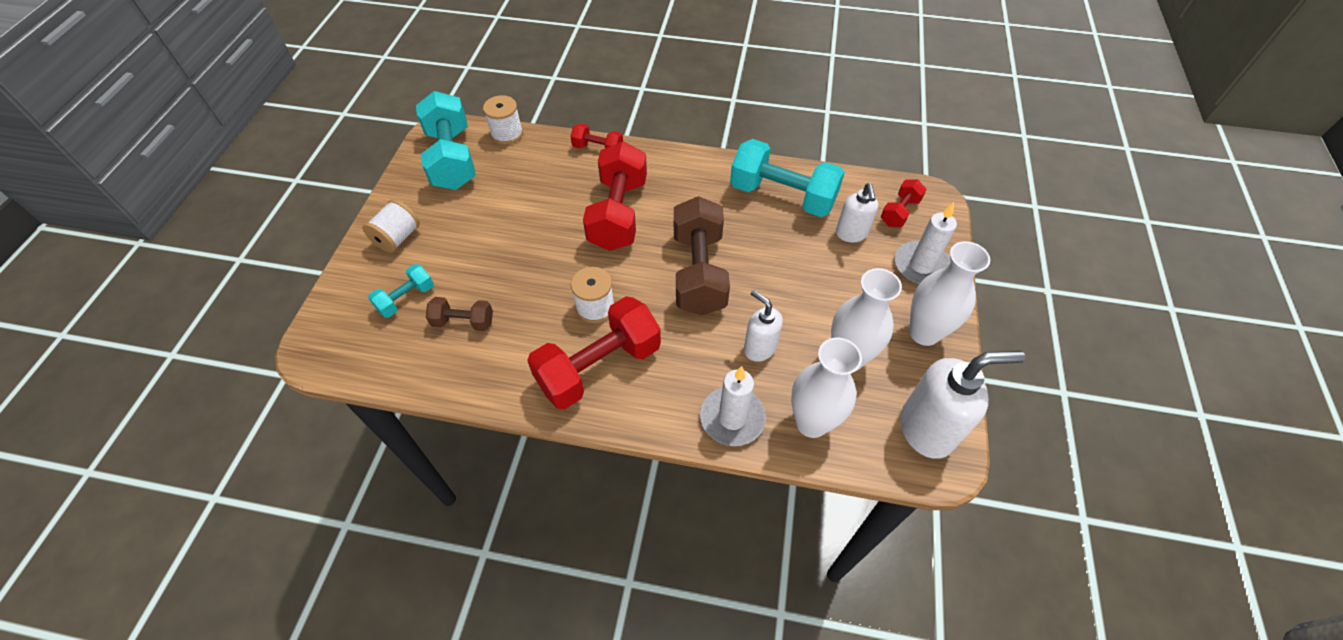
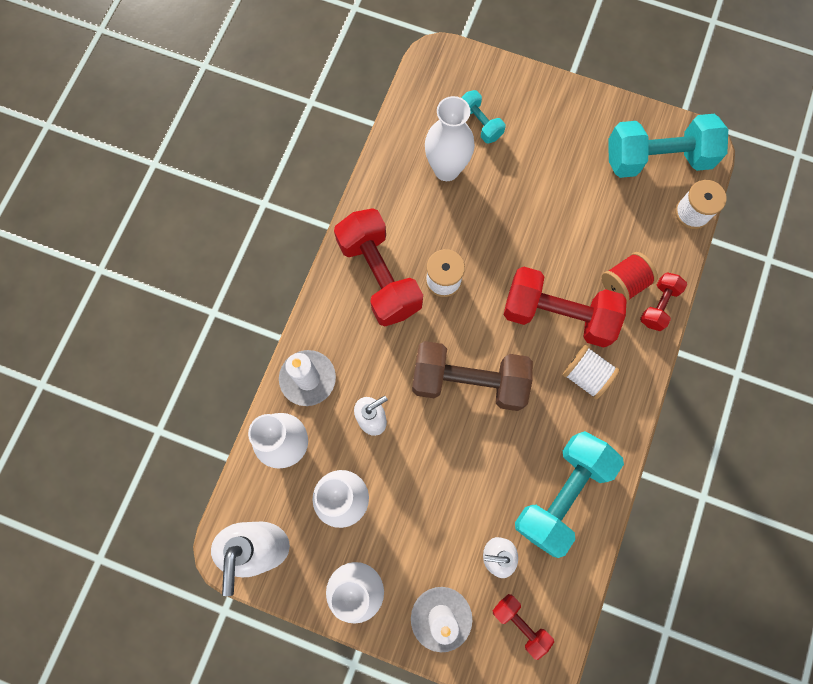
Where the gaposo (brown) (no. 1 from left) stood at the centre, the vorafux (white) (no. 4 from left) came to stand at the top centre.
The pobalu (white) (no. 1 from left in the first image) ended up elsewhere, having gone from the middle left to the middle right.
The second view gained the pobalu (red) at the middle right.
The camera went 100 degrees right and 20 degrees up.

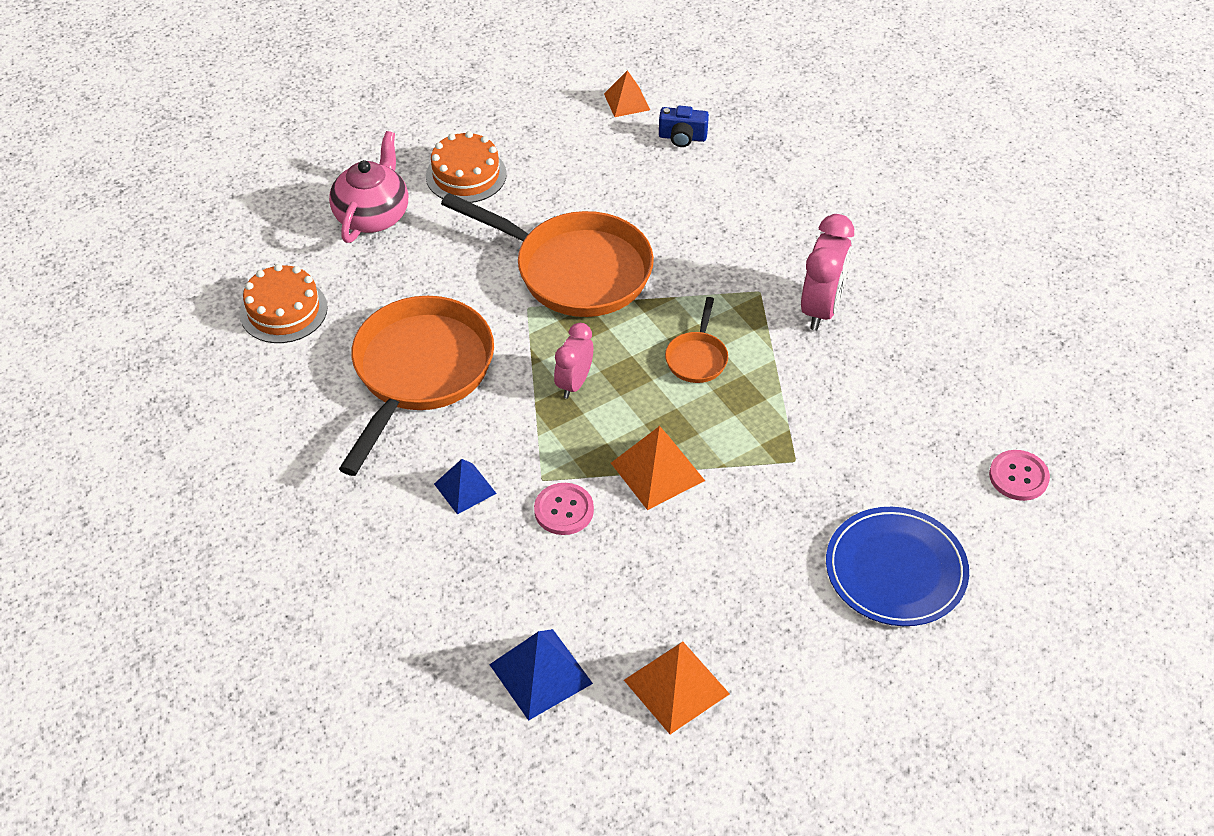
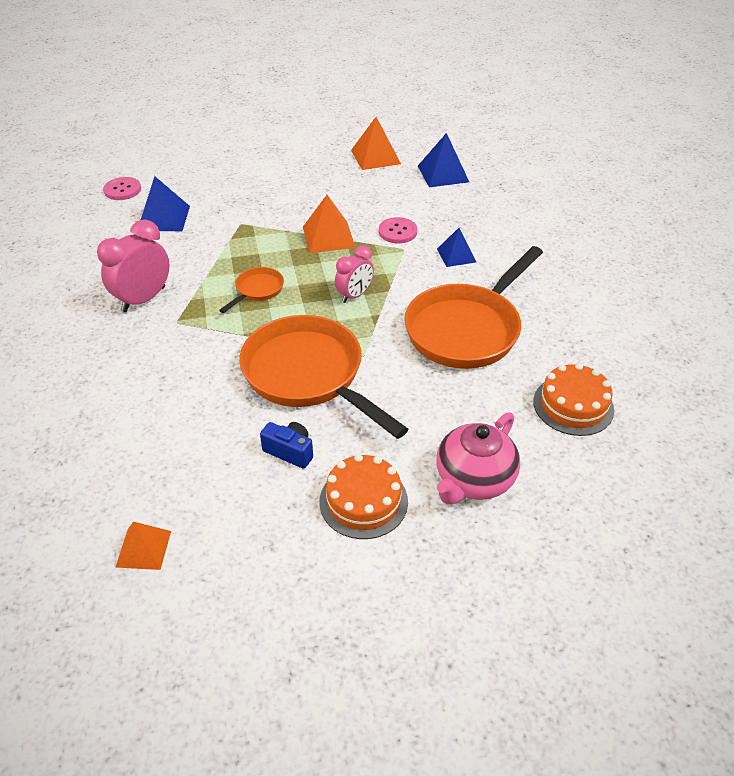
The second view gained the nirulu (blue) (no. 1 from left) at the top left.
The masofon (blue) ended up elsewhere, having gone from the top centre to the centre.
The second view lost the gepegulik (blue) at the bottom right.
The camera went 160 degrees left and 5 degrees down.

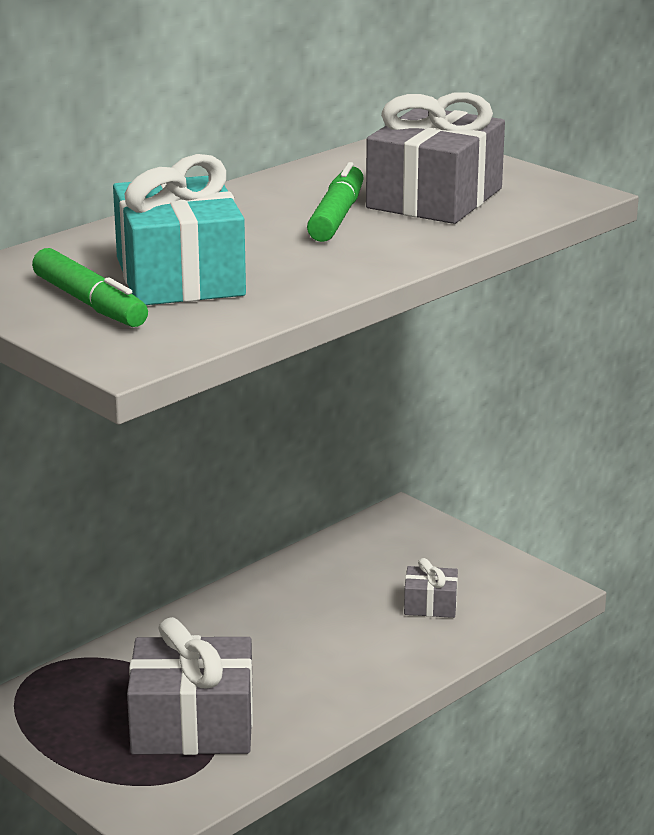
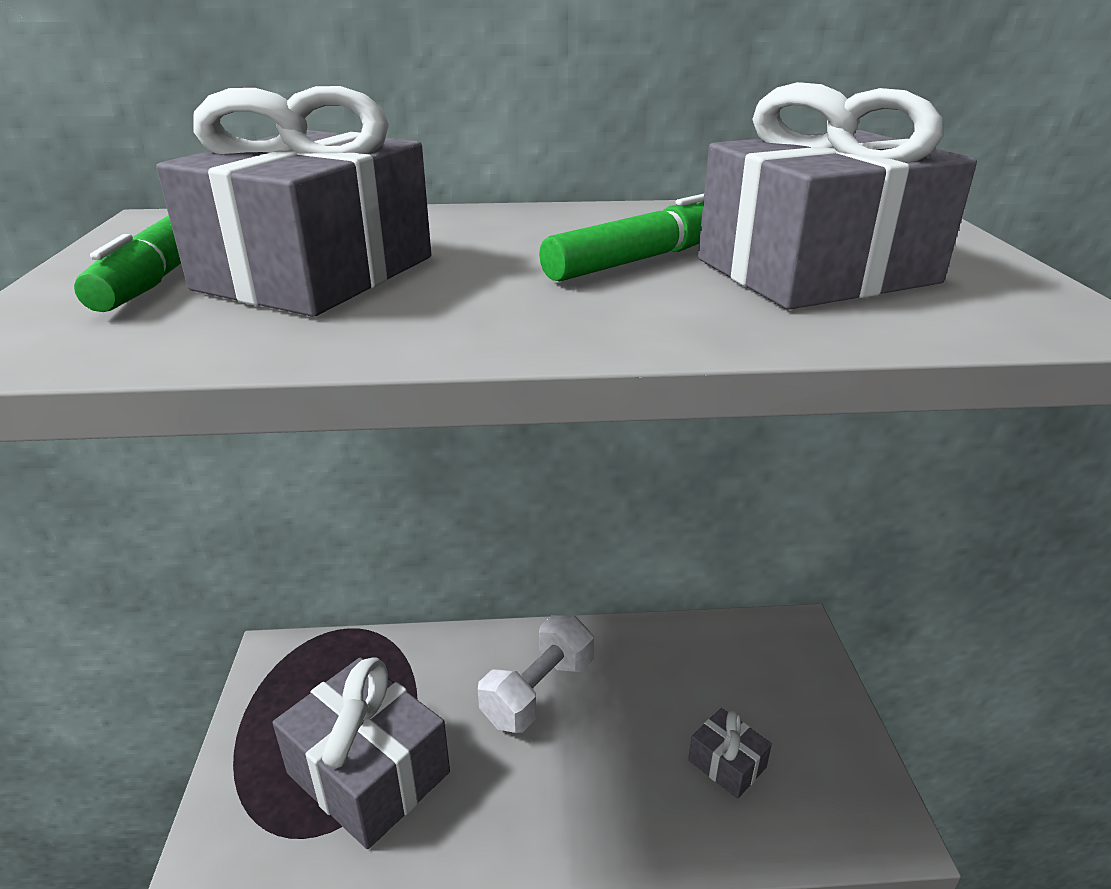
What was the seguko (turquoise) at the top left turned into the seguko (grey) (no. 1 from left) at the top left.
The second view gained the gaposo (white) at the bottom centre.
The camera went 40 degrees right and 5 degrees up.

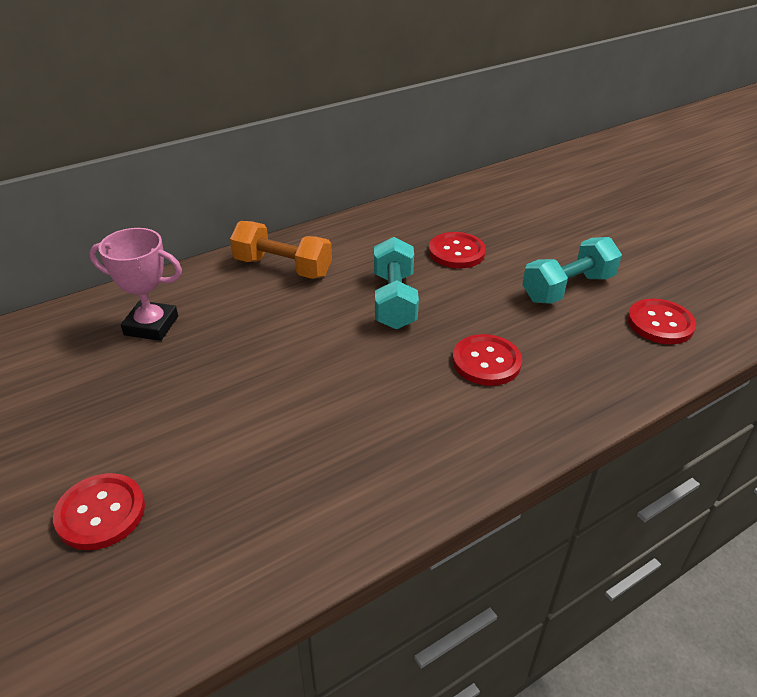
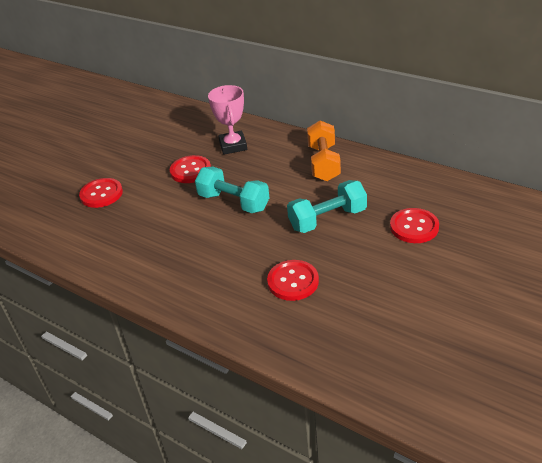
The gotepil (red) (no. 4 from left in the first image) ended up elsewhere, having gone from the middle right to the centre.
The gaposo (turquoise) (no. 2 from left in the first image) ended up elsewhere, having gone from the middle right to the centre.
The camera went 70 degrees right and 0 degrees up.

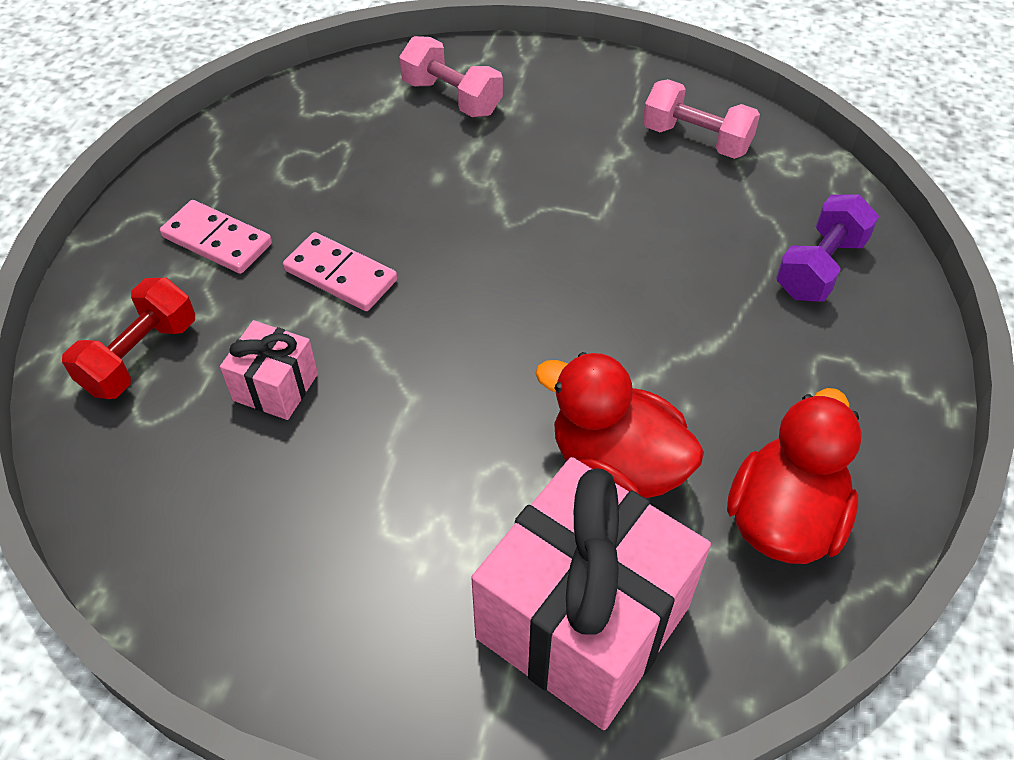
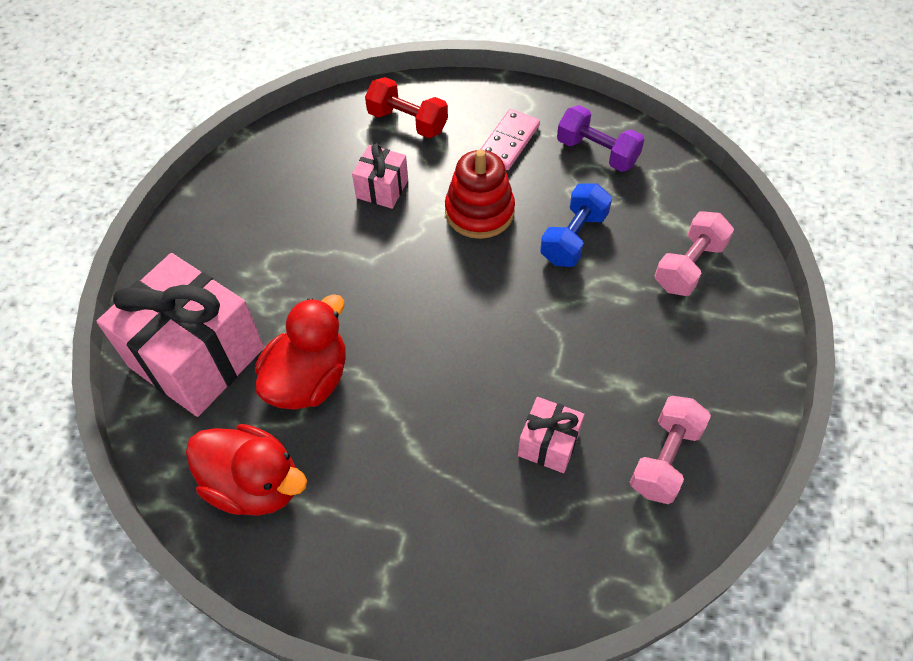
Where the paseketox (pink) (no. 2 from left) stood at the centre, the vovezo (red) came to stand at the top centre.
The second view gained the seguko (pink) (no. 3 from left) at the centre.
The second view gained the gaposo (blue) at the centre.
The gaposo (purple) ended up elsewhere, having gone from the top right to the top centre.
The camera went 90 degrees right and 5 degrees up.

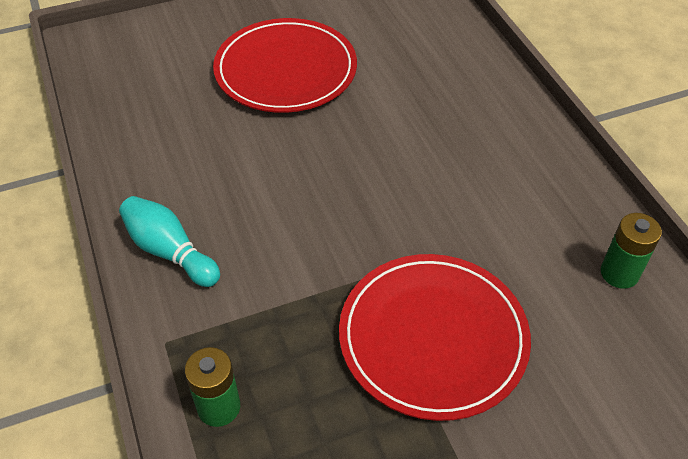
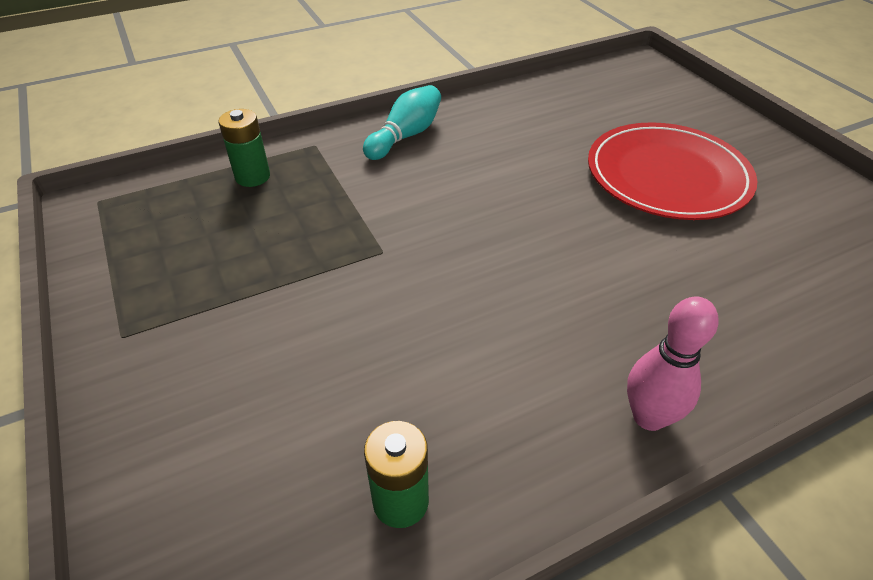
The second view gained the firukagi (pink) at the middle right.
The second view lost the gepegulik (red) (no. 2 from left) at the bottom centre.
The camera went 85 degrees right and 5 degrees down.

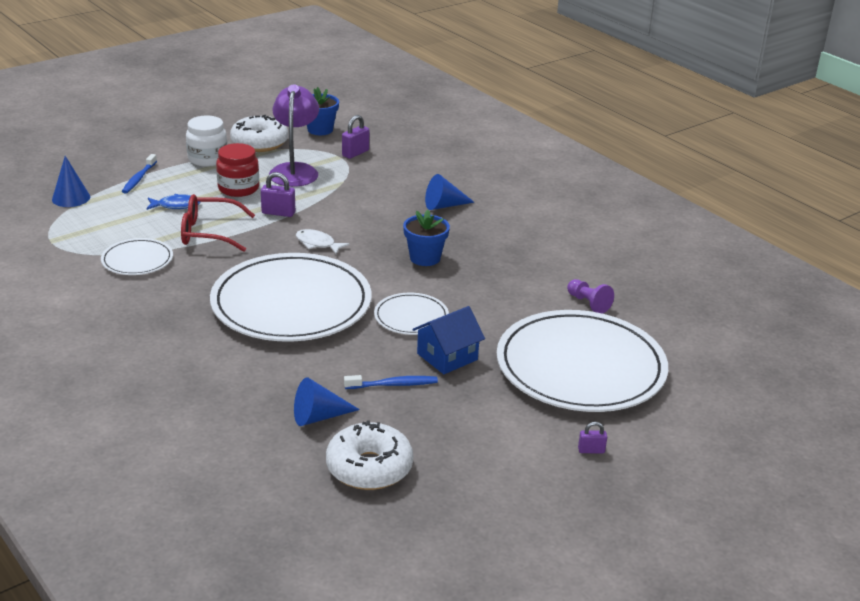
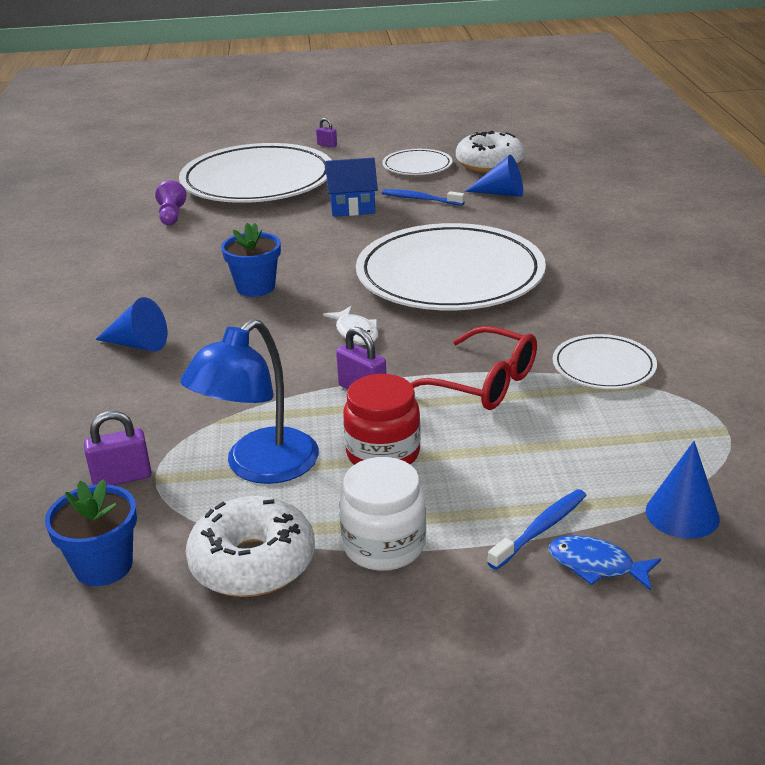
What was the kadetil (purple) at the top centre turned into the kadetil (blue) at the middle left.
The gepegulik (white) (no. 3 from left in the first image) ended up elsewhere, having gone from the centre to the top centre.
The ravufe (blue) ended up elsewhere, having gone from the middle left to the bottom right.
The camera went 145 degrees left and 0 degrees up.

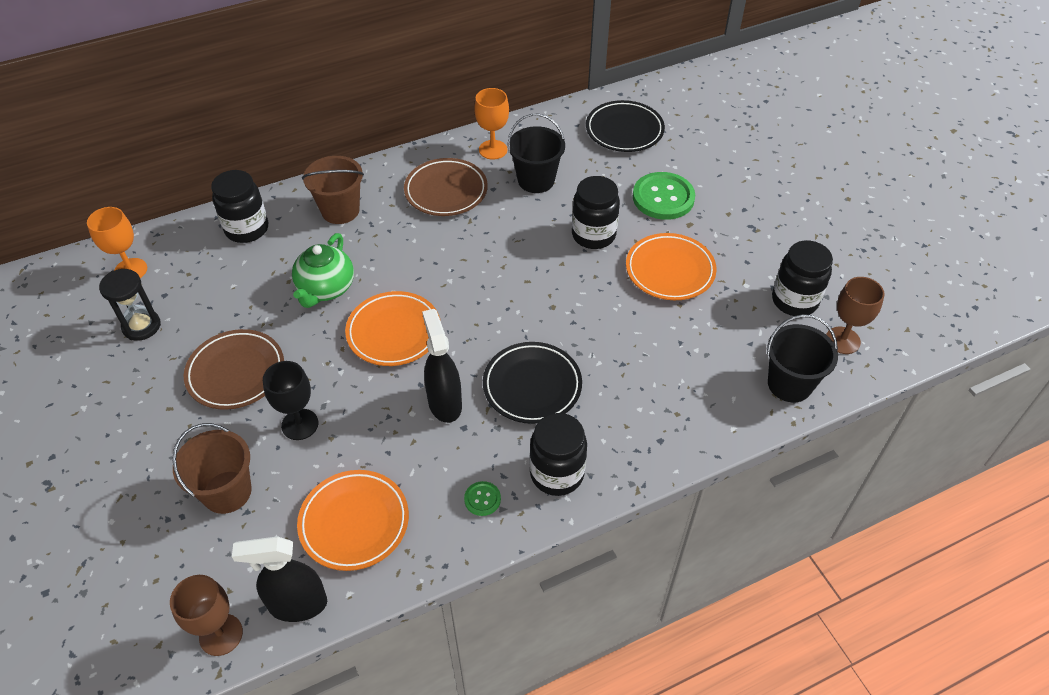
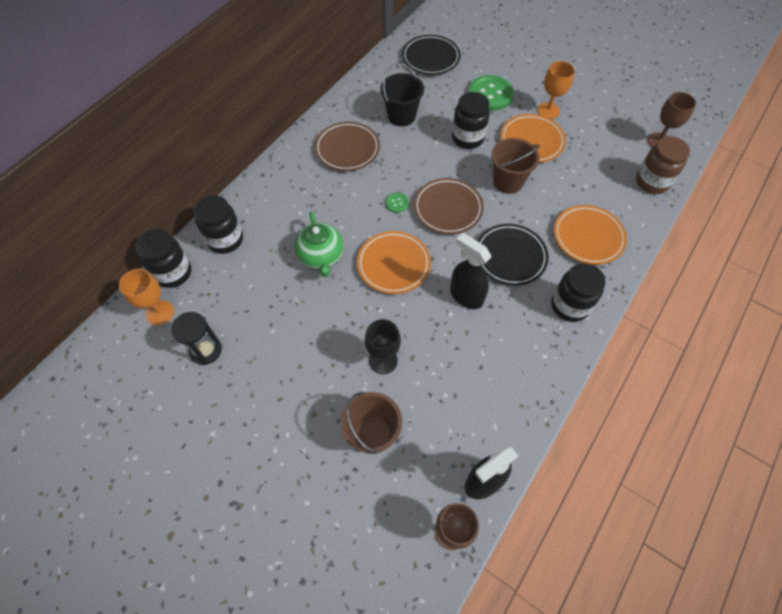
The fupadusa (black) (no. 4 from left in the first image) ended up elsewhere, having gone from the middle right to the middle left.
The gotepil (green) (no. 1 from left) ended up elsewhere, having gone from the bottom centre to the top centre.
The gepegulik (brown) (no. 1 from left in the first image) ended up elsewhere, having gone from the middle left to the centre.
The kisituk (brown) (no. 2 from left) ended up elsewhere, having gone from the top left to the top centre.
The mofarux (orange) (no. 2 from left) ended up elsewhere, having gone from the top centre to the top right.
The gepegulik (orange) (no. 1 from left in the first image) ended up elsewhere, having gone from the bottom centre to the middle right.
Where the kisituk (black) (no. 2 from left) stood at the middle right, the fupadusa (brown) came to stand at the top right.
The camera went 30 degrees left and 10 degrees up.

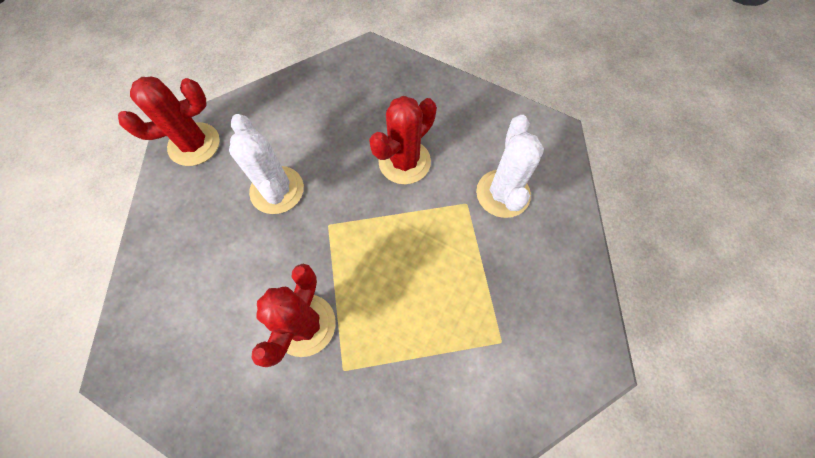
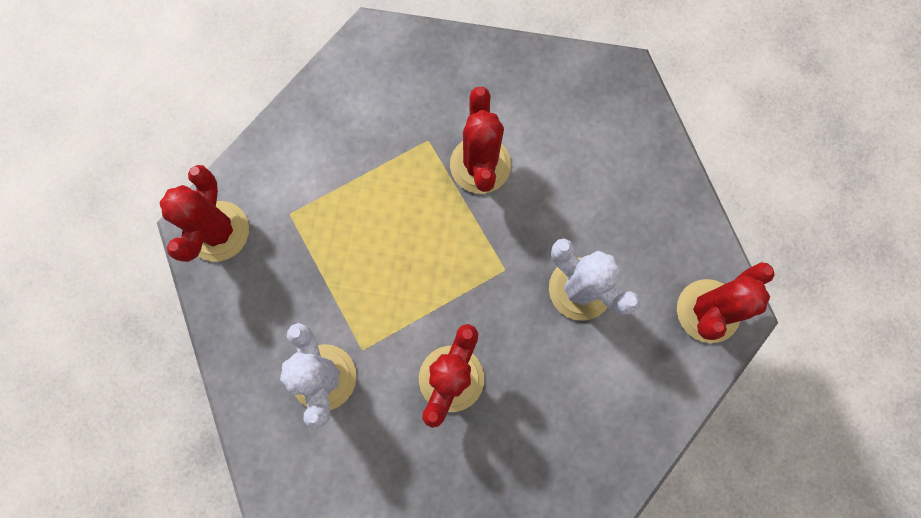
The second view gained the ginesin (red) (no. 1 from left) at the middle left.
The camera went 160 degrees right and 10 degrees up.

